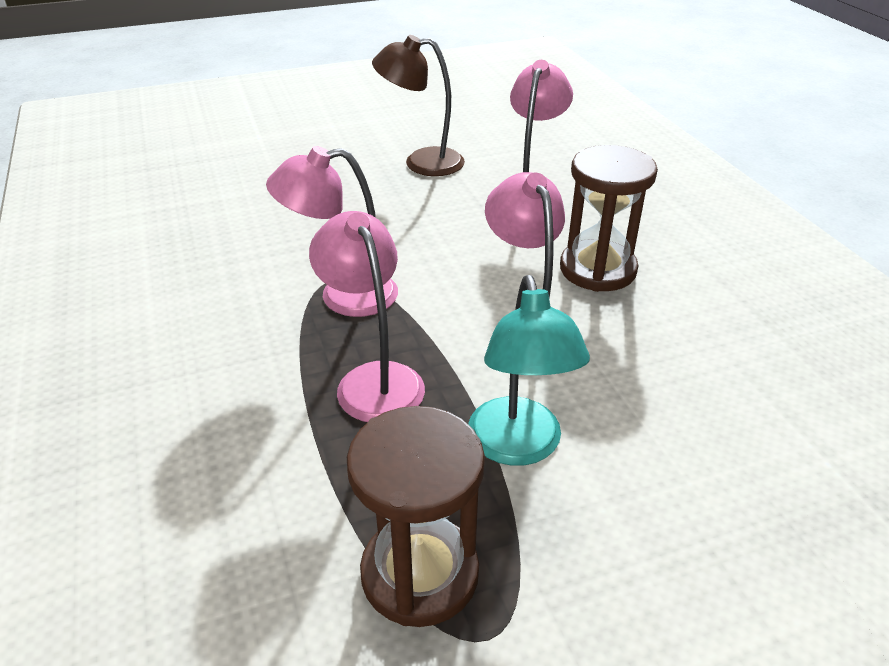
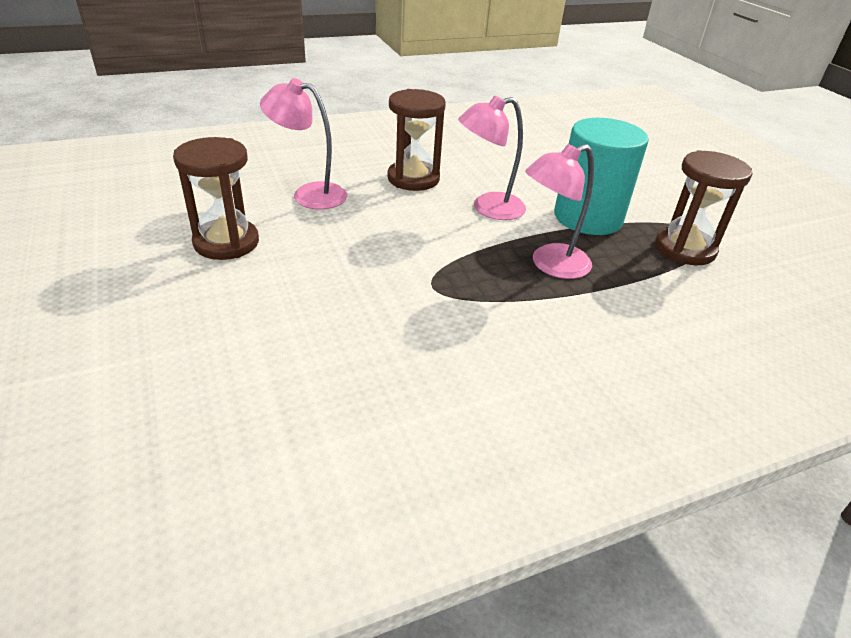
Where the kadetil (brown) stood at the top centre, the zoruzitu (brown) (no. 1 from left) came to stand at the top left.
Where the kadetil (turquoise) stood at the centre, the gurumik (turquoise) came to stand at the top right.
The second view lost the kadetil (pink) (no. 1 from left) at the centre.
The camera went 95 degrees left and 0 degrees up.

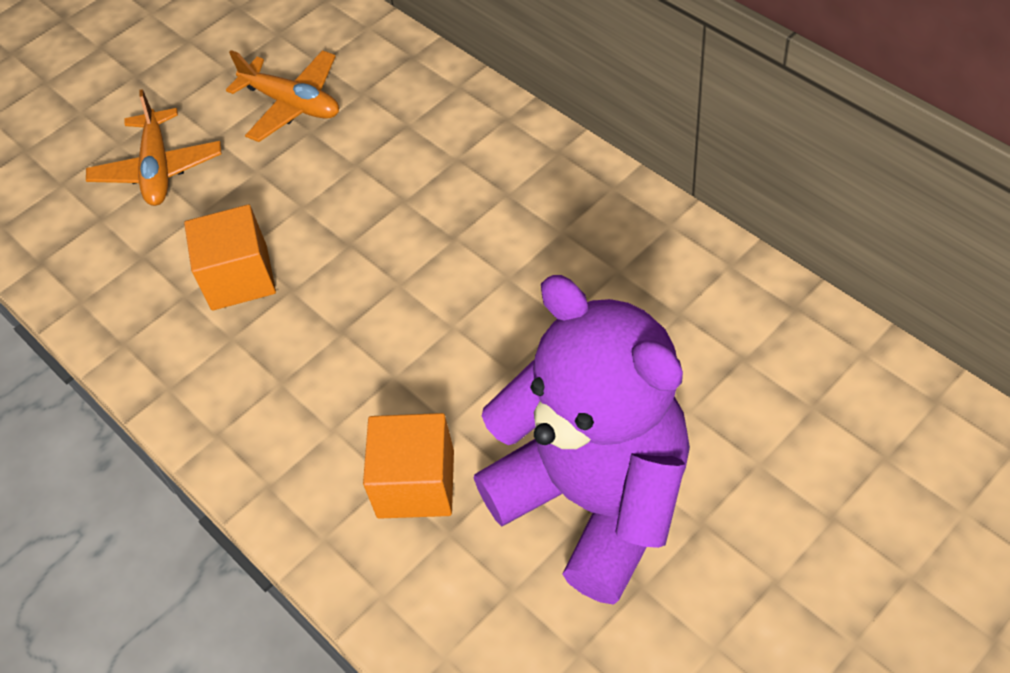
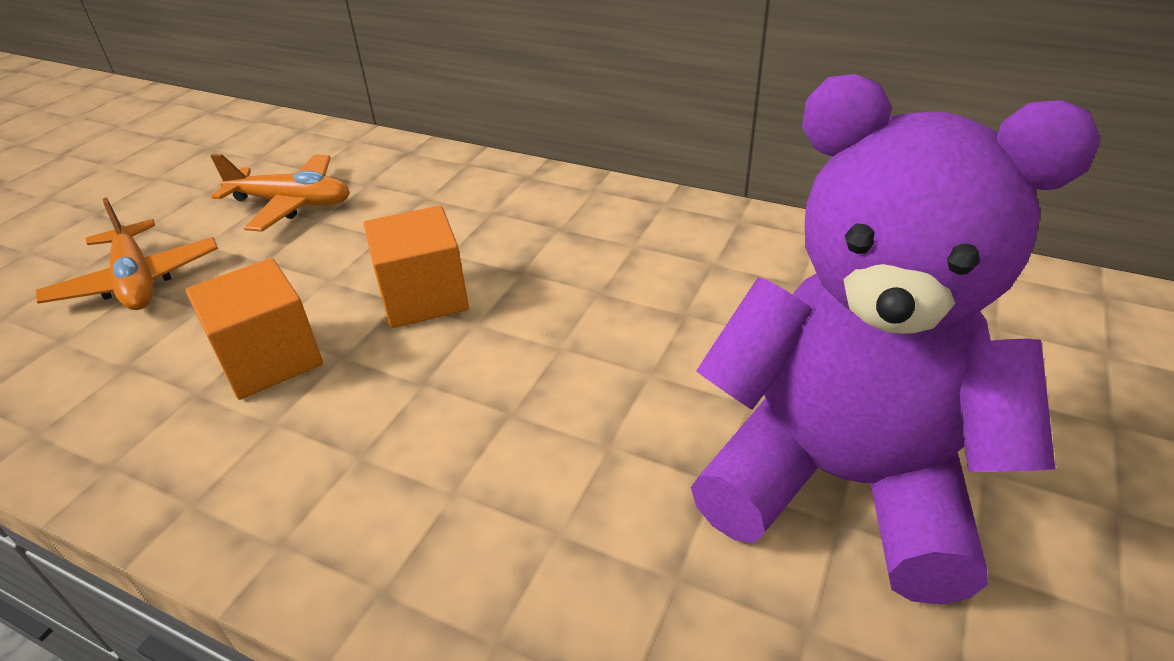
The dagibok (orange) (no. 2 from left) ended up elsewhere, having gone from the bottom centre to the centre.
The camera went 25 degrees left and 15 degrees down.

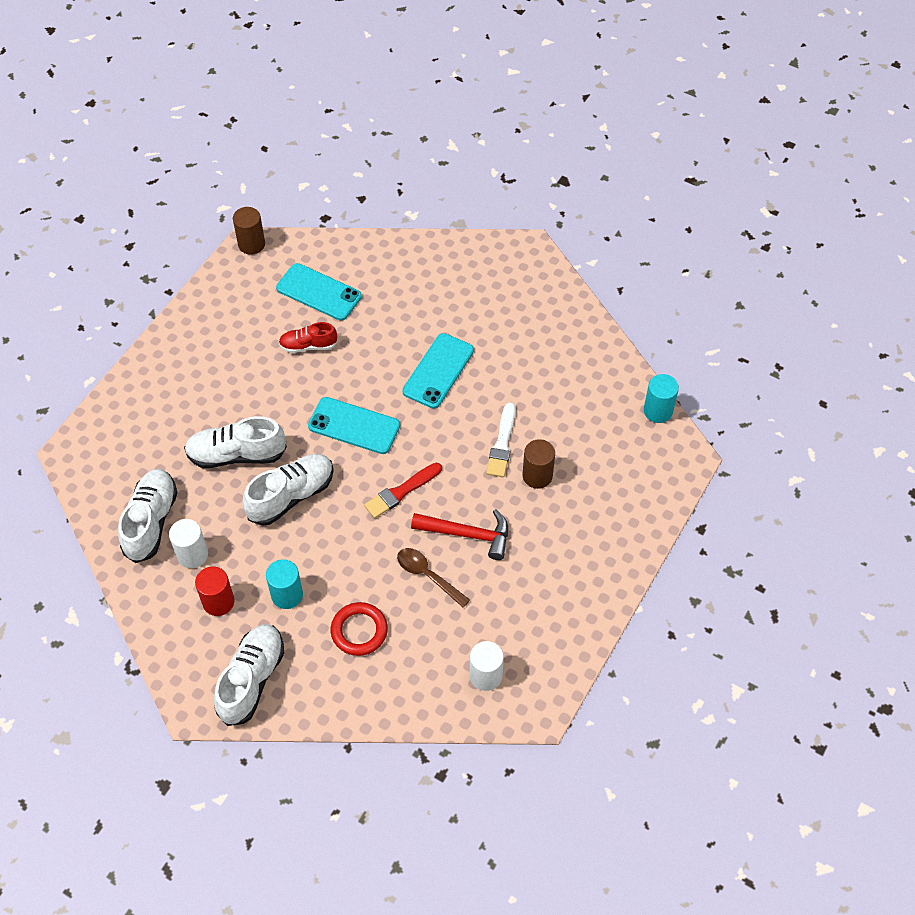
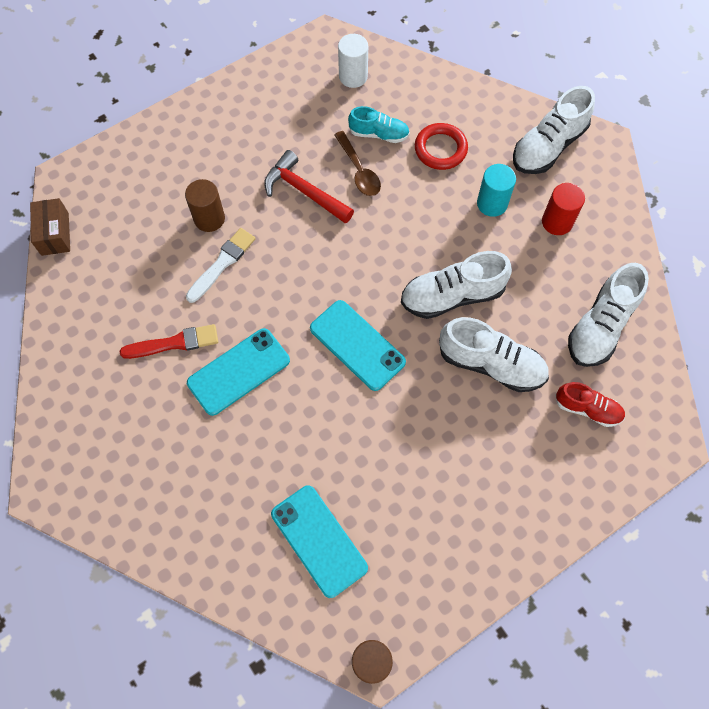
Where the gurumik (turquoise) (no. 2 from left) stood at the middle right, the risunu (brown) came to stand at the top left.
The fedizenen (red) ended up elsewhere, having gone from the centre to the middle left.
The second view gained the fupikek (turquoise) at the top centre.
The fupikek (red) ended up elsewhere, having gone from the centre to the middle right.
The second view lost the gurumik (white) (no. 1 from left) at the middle left.
The camera went 155 degrees left and 10 degrees up.

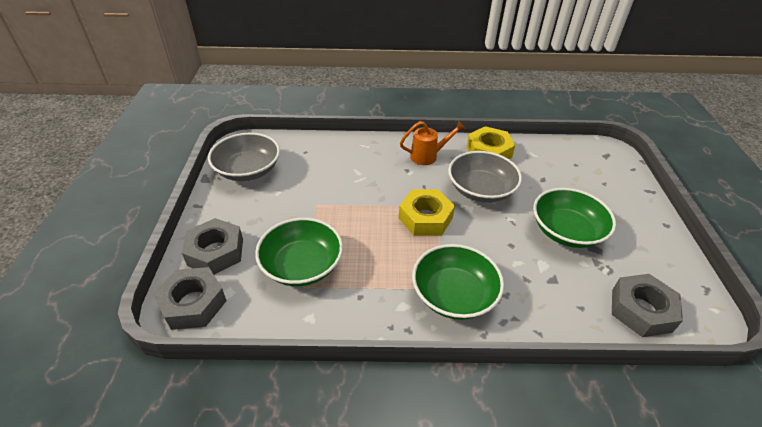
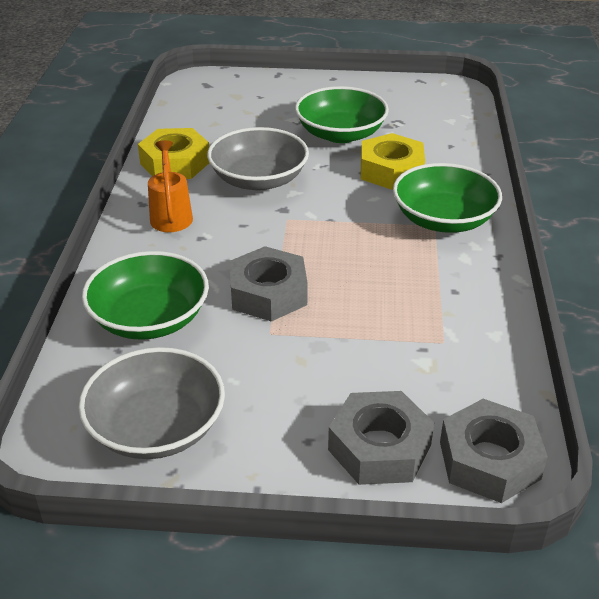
The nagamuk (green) (no. 1 from left) ended up elsewhere, having gone from the centre to the middle left.
The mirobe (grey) (no. 3 from left in the first image) ended up elsewhere, having gone from the bottom right to the centre.
The mirobe (yellow) (no. 1 from left in the first image) ended up elsewhere, having gone from the centre to the top centre.
The camera went 85 degrees left and 5 degrees down.

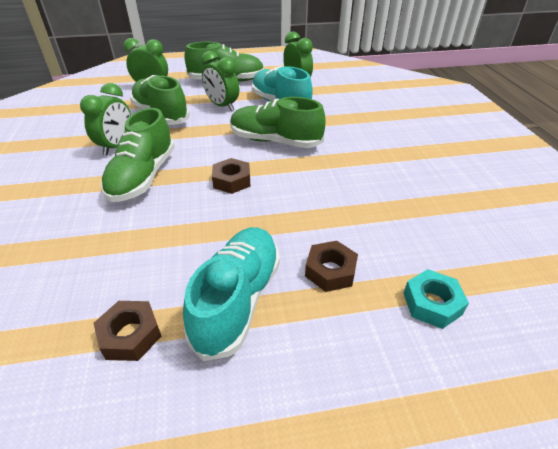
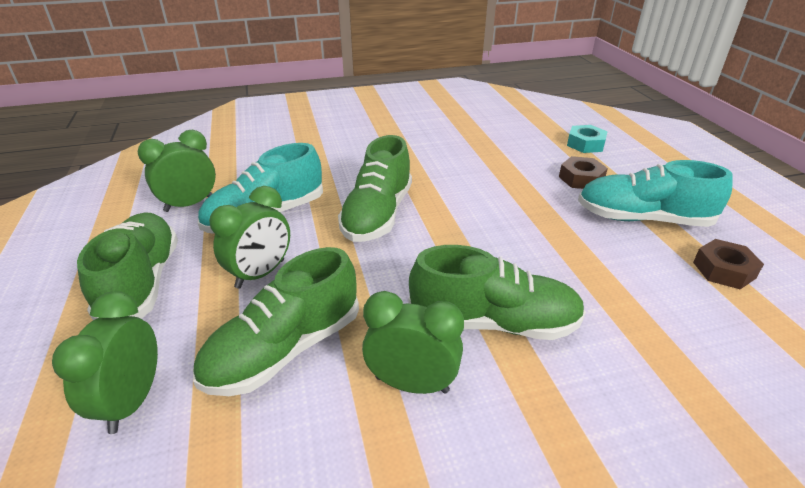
The second view lost the mirobe (brown) (no. 2 from left) at the centre.
The camera went 95 degrees left and 5 degrees down.

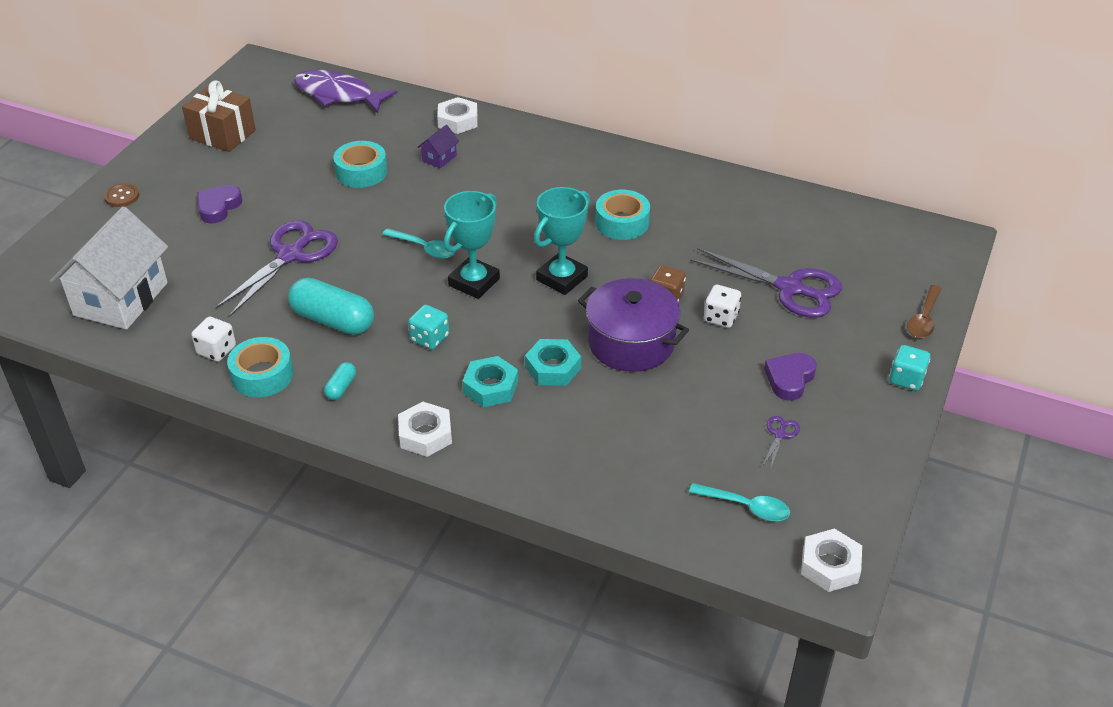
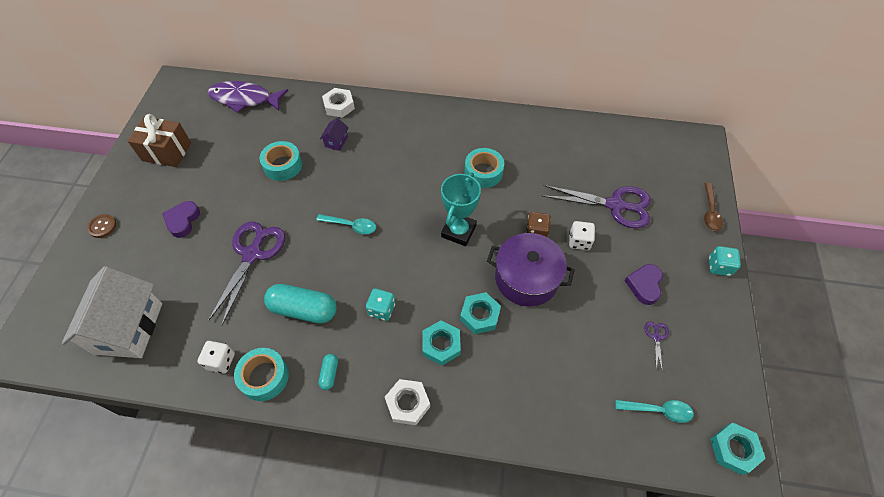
What was the mirobe (white) (no. 3 from left) at the bottom right turned into the mirobe (turquoise) (no. 3 from left) at the bottom right.
The second view lost the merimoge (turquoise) (no. 1 from left) at the centre.
The camera went 15 degrees left and 15 degrees up.

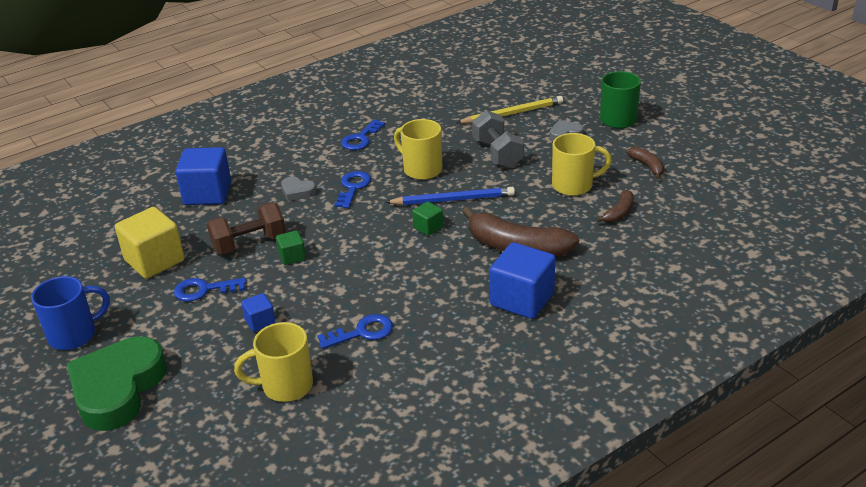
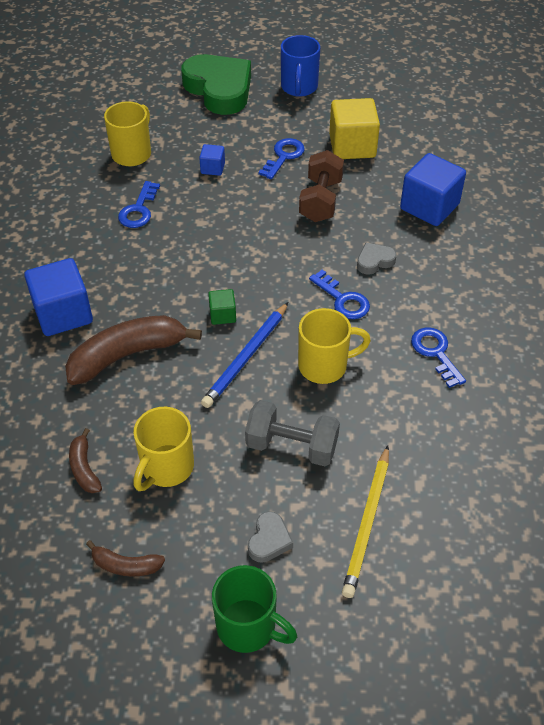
The second view lost the dagibok (green) (no. 1 from left) at the centre.
The camera went 125 degrees right and 15 degrees up.

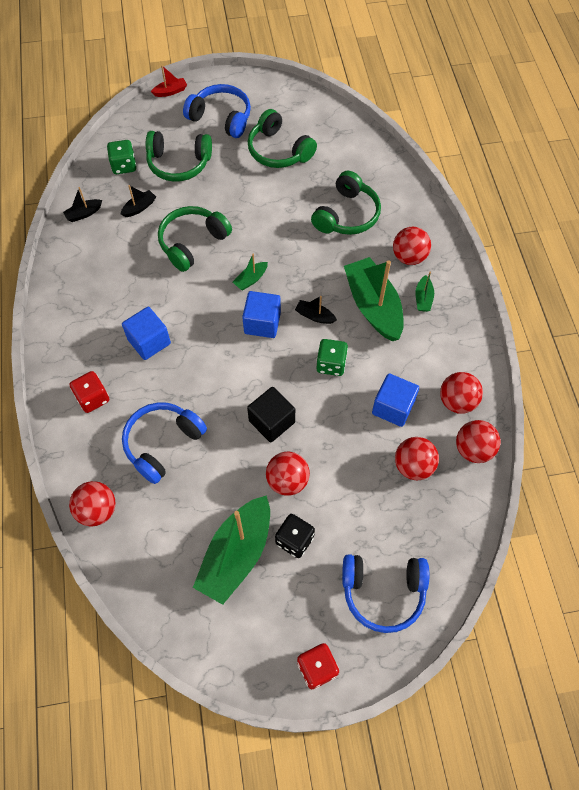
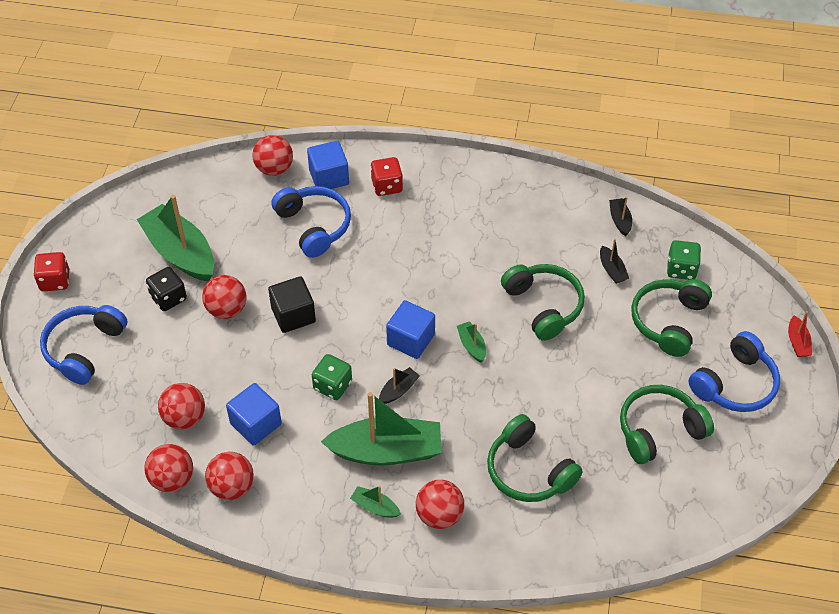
The dagibok (blue) (no. 1 from left in the first image) ended up elsewhere, having gone from the middle left to the top centre.
The camera went 110 degrees right and 10 degrees down.

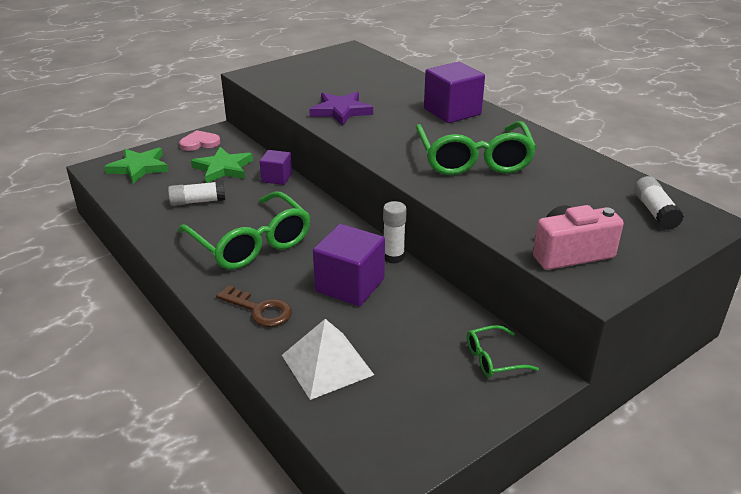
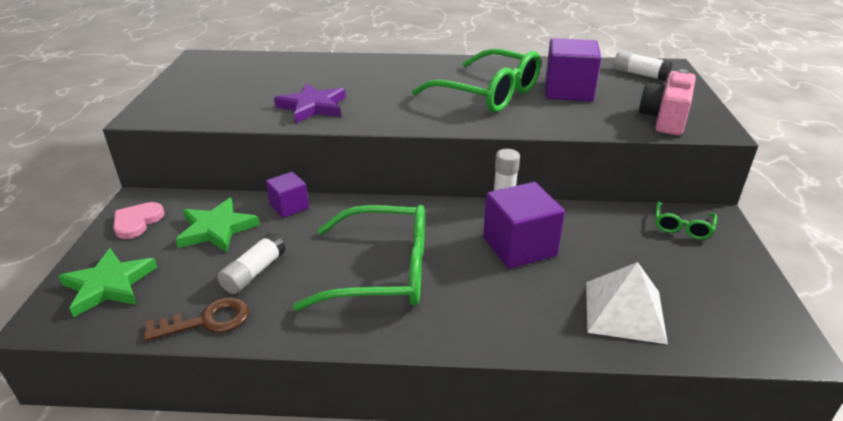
The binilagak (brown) ended up elsewhere, having gone from the centre to the bottom left.
The dagibok (purple) (no. 3 from left) ended up elsewhere, having gone from the top centre to the top right.
The camera went 50 degrees left and 0 degrees up.

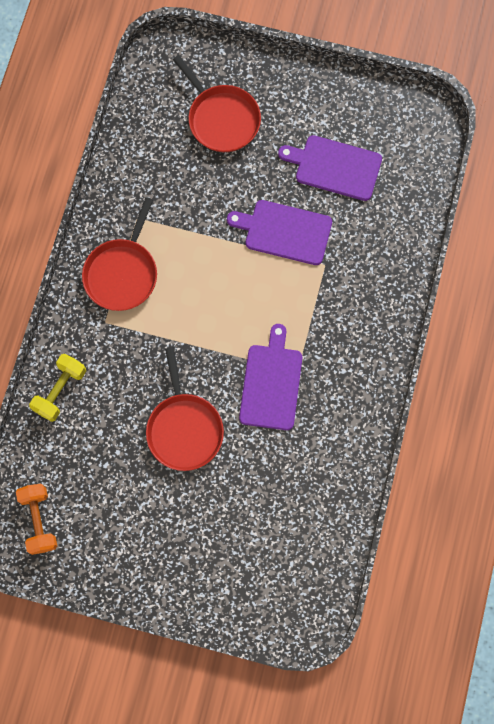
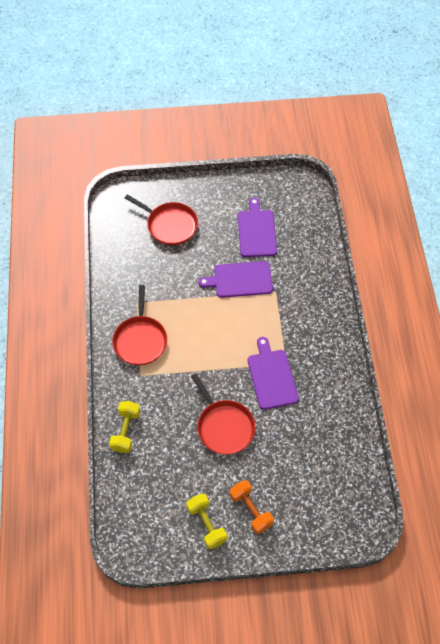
The second view gained the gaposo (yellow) (no. 2 from left) at the bottom centre.
The gaposo (orange) ended up elsewhere, having gone from the bottom left to the bottom centre.
The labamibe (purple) (no. 3 from left in the first image) at the top right ended up facing another way, 90 degrees clockwise from before.
The camera went 20 degrees left and 15 degrees down.

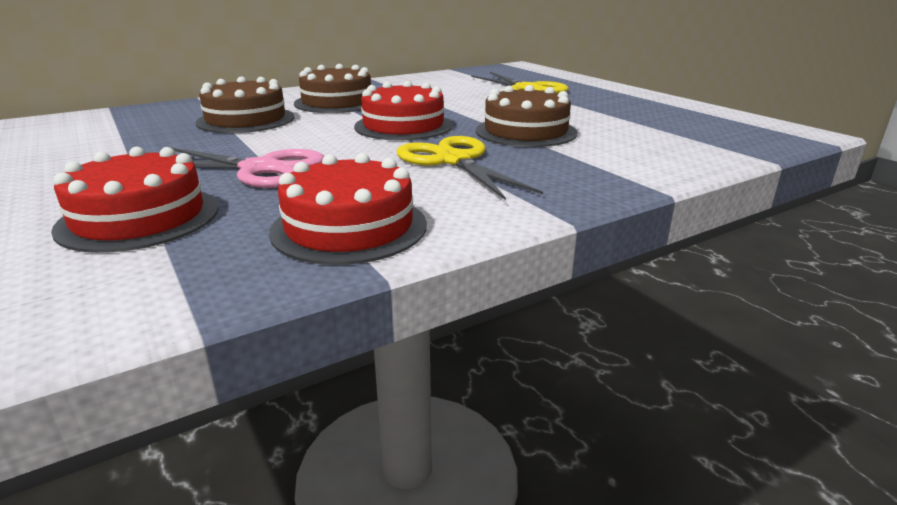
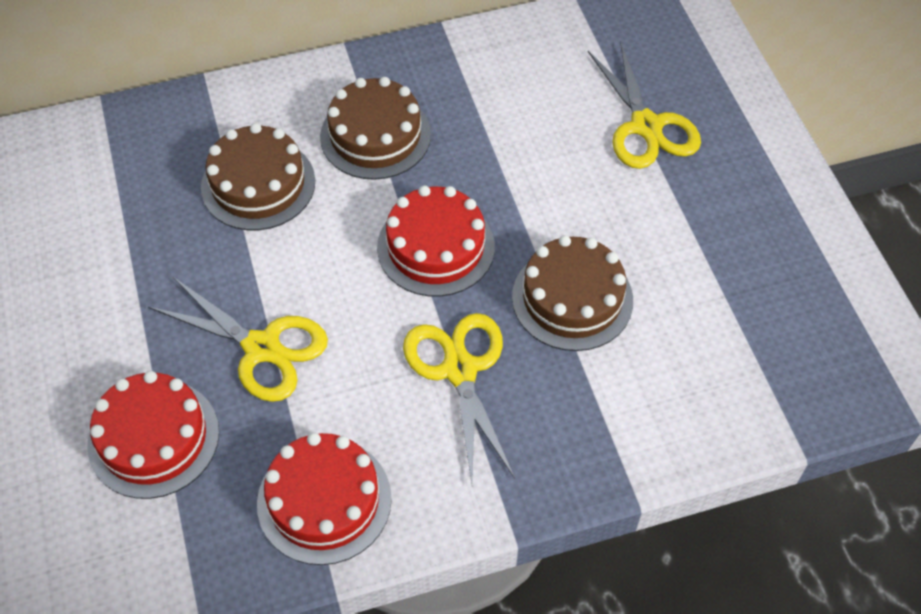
What was the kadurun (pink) at the top left turned into the kadurun (yellow) (no. 1 from left) at the middle left.
The camera went 15 degrees right and 30 degrees up.

